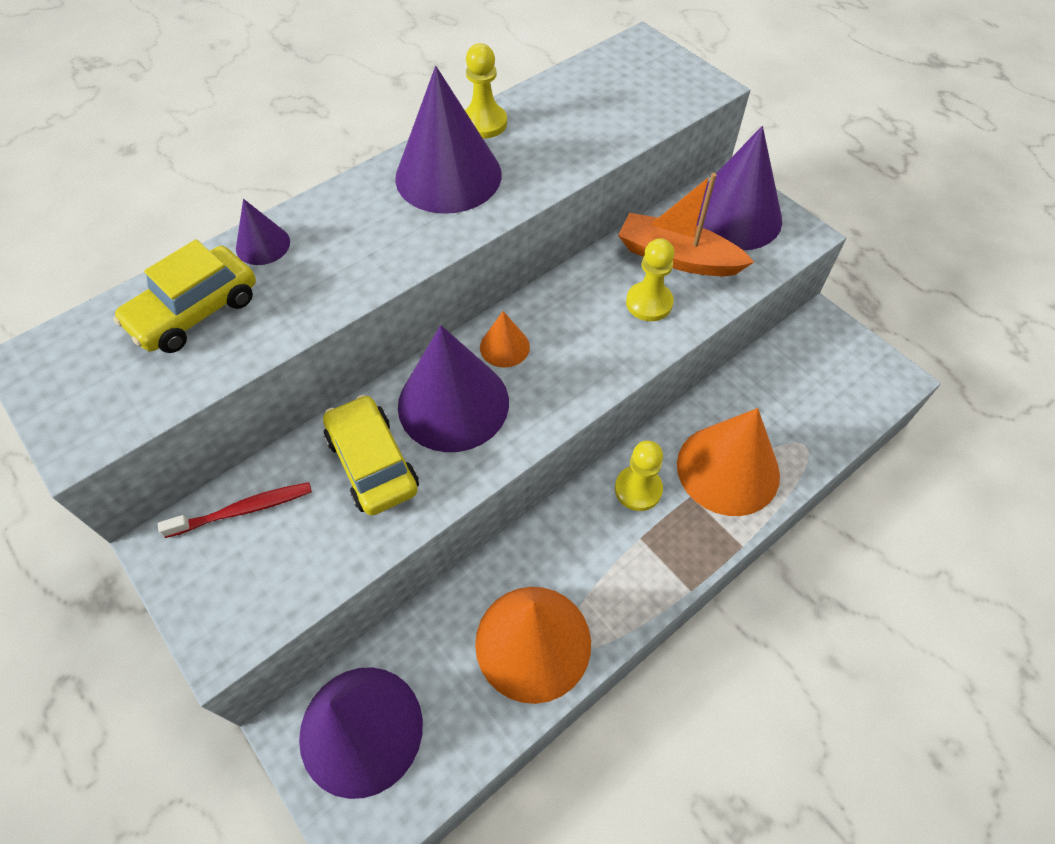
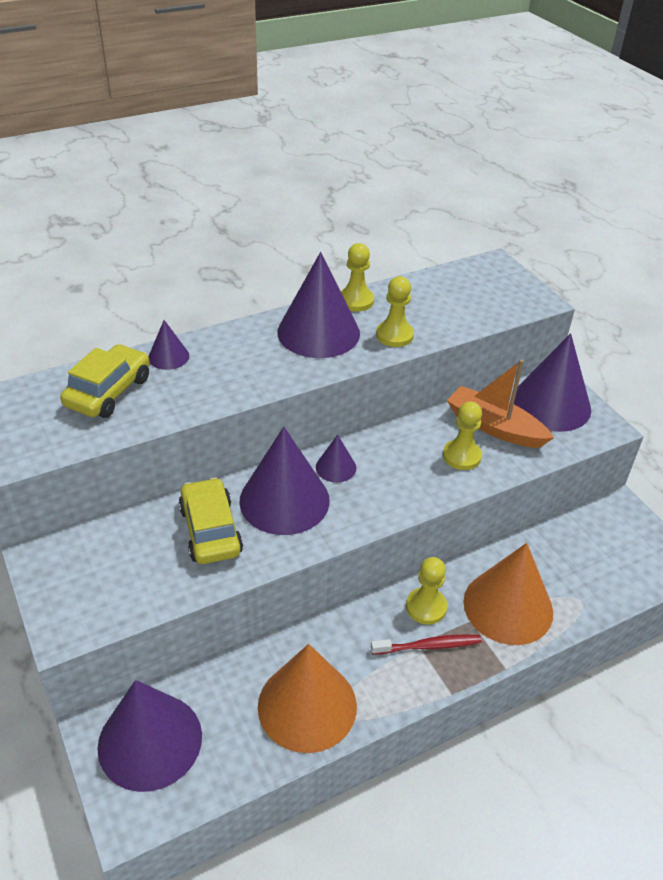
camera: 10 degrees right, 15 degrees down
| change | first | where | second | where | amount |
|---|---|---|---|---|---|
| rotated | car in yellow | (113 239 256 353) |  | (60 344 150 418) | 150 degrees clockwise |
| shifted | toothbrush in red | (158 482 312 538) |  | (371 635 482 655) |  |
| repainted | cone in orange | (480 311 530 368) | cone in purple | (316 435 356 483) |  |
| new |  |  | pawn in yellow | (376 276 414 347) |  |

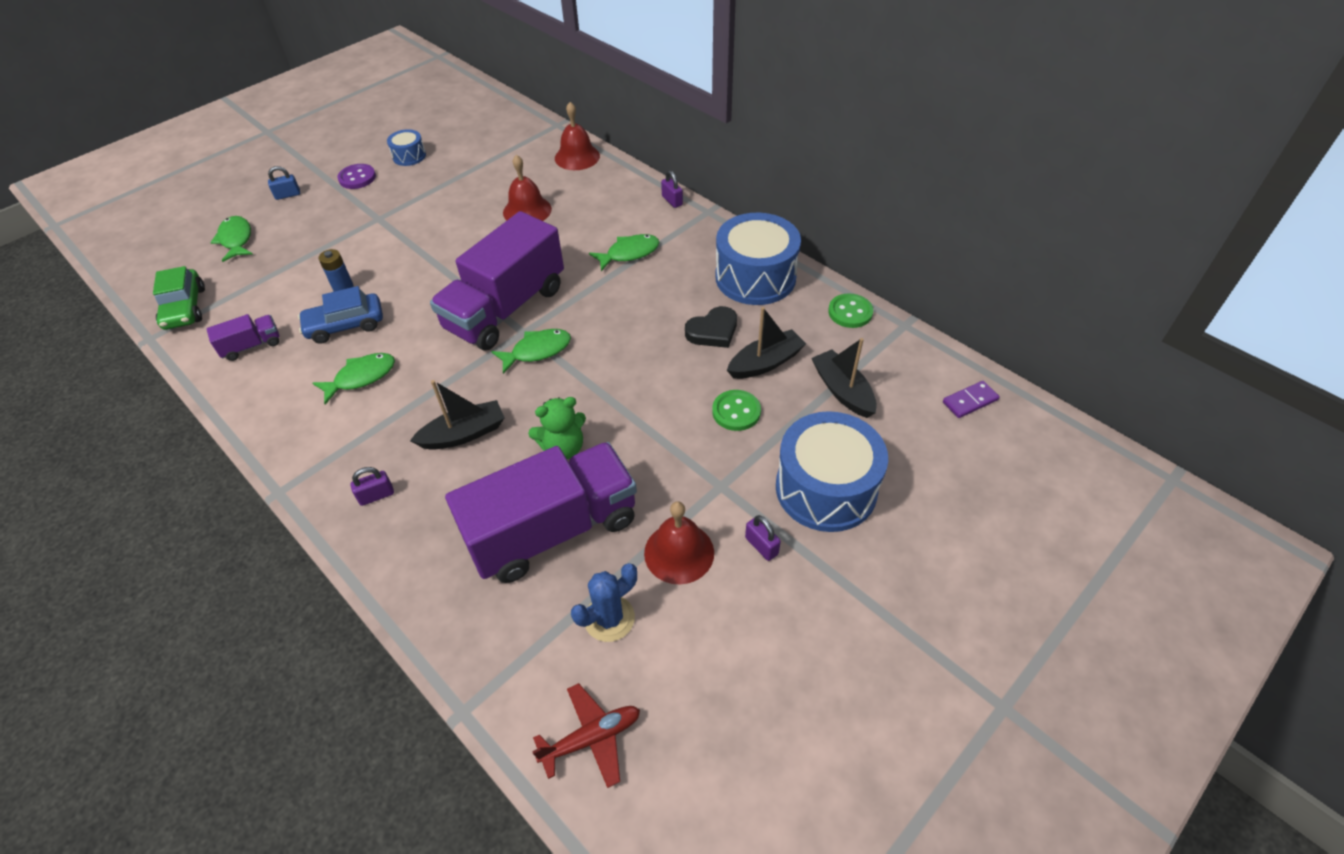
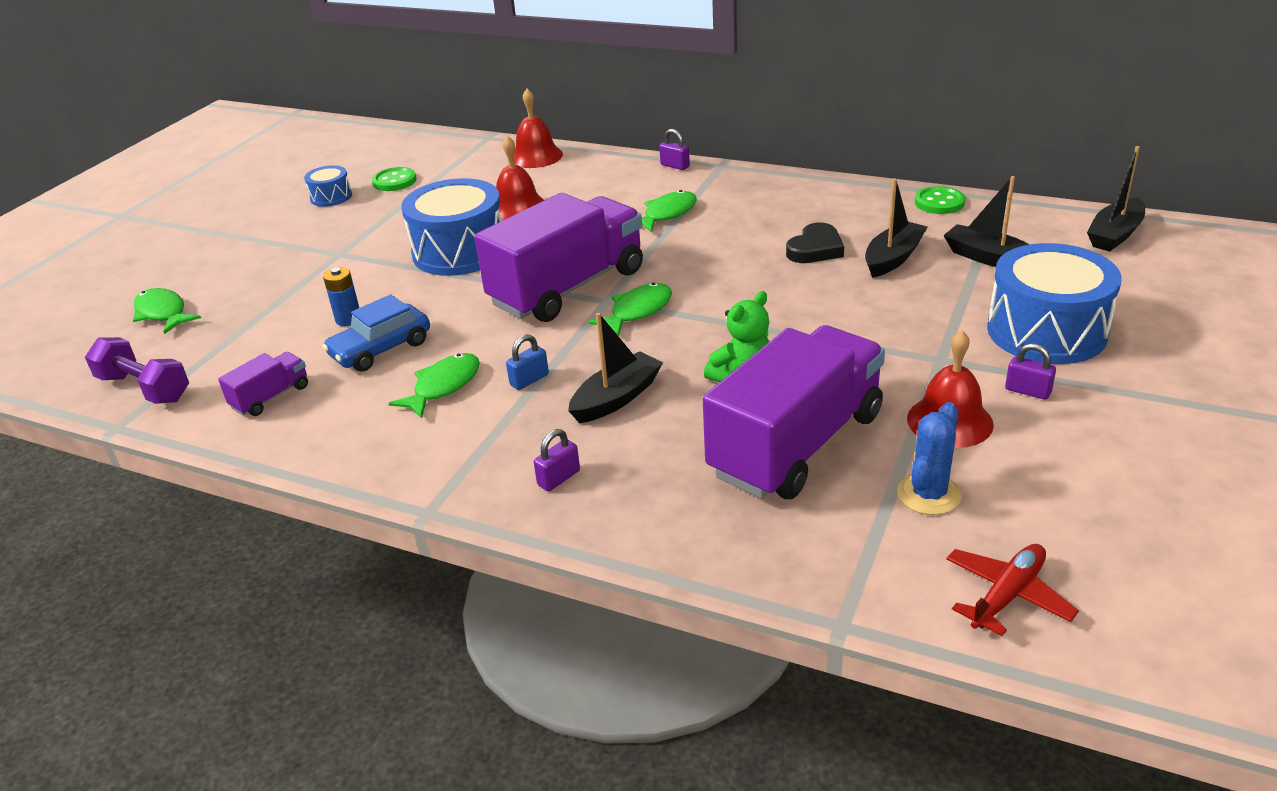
camera: 20 degrees left, 15 degrees down
| change | first | where | second | where | amount |
|---|---|---|---|---|---|
| swapped | car in green | (153 266 205 330) | dumbbell in purple | (85 337 189 404) |  |
| shifted | padlock in blue | (268 166 300 200) |  | (506 334 549 390) |  |
| gone | button in purple | (337 164 376 189) |  |  |  |
| rotated | truck in purple | (430 211 564 350) |  | (474 193 643 322) | 150 degrees counterclockwise |
| shifted | button in green | (712 390 761 431) |  | (372 167 417 191) |  |
| shifted | drum in blue | (715 213 801 305) |  | (401 178 502 276) |  |
| swapped | domino in purple | (943 381 1000 418) | boat in black | (1087 146 1145 251) |  |

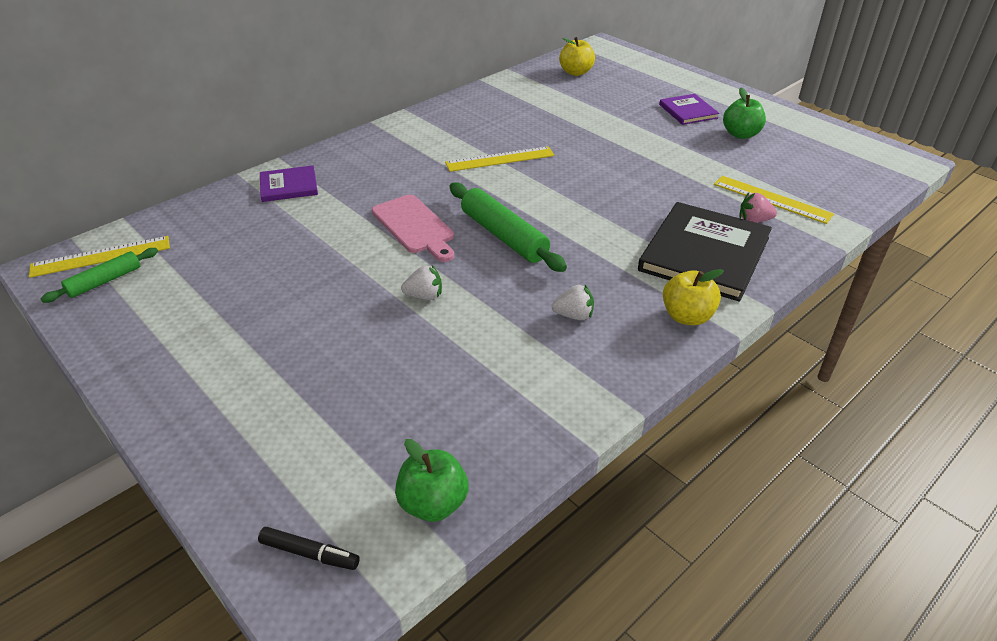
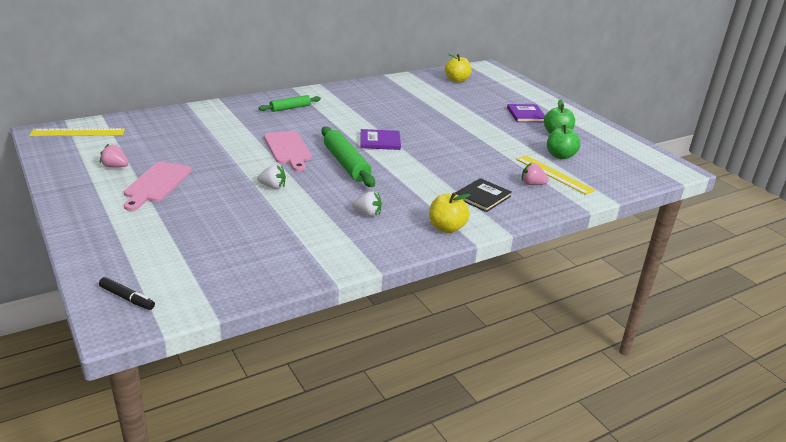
camera: 10 degrees right, 10 degrees down
| change | first | where | second | where | amount |
|---|---|---|---|---|---|
| shifted | rolling pin in green | (41 248 158 303) |  | (259 95 321 112) |  |
| shifted | book in purple | (260 165 318 202) |  | (360 129 401 150) |  |
| shifted | apple in green | (395 439 469 522) |  | (547 120 581 159) |  |
| gone | ruler in yellow | (445 146 555 172) |  |  |  |
| scaled | book in black | (638 202 772 302) |  | (455 178 512 212) | x0.53 |
| new |  |  | strawberry in pink | (100 144 129 168) |  |
| new |  |  | cutting board in pink | (124 162 192 211) |  |

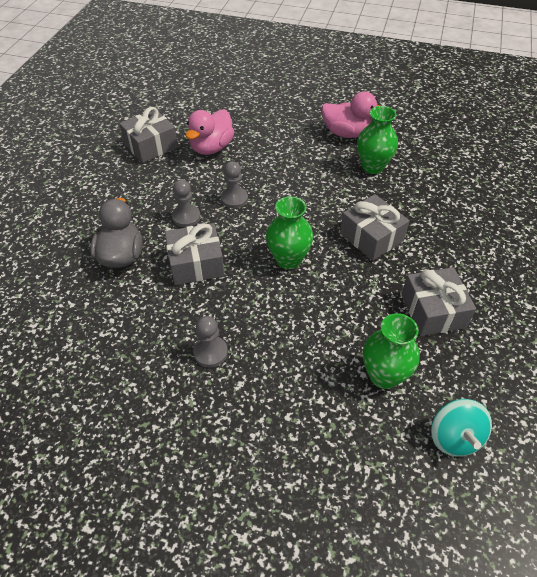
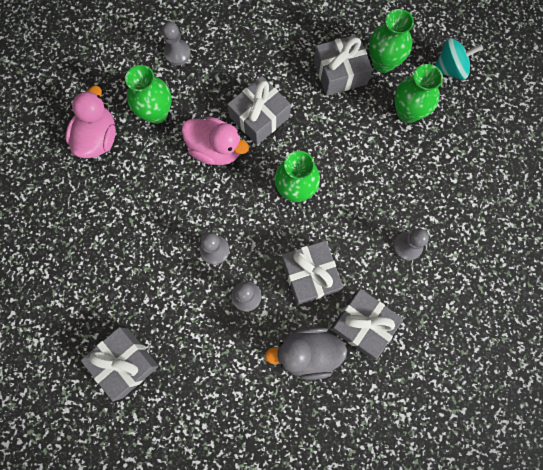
camera: 95 degrees left, 25 degrees up
| change | first | where | second | where | amount |
|---|---|---|---|---|---|
| shifted | duck in pink | (185 109 234 155) |  | (181 117 249 165) |  |
| new |  |  | pawn in grey | (162 22 191 65) |  |
| new |  |  | gift in grey | (330 289 403 359) |  |
| new |  |  | vase in green | (369 9 414 73) |  |

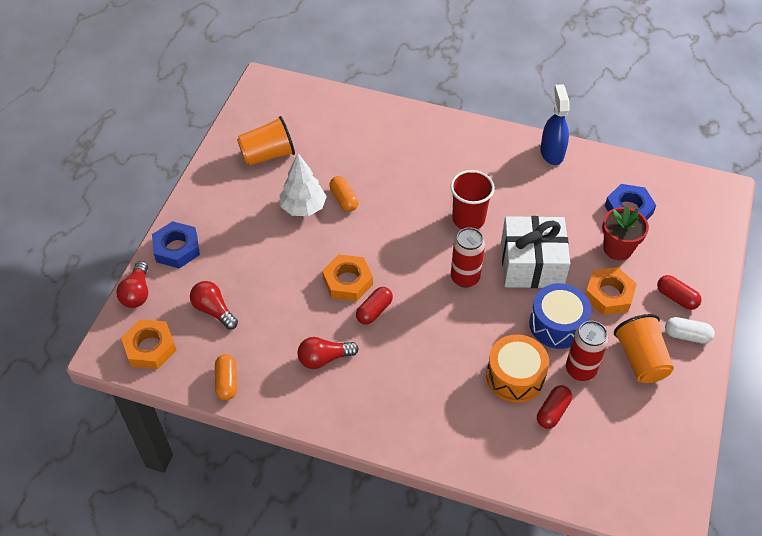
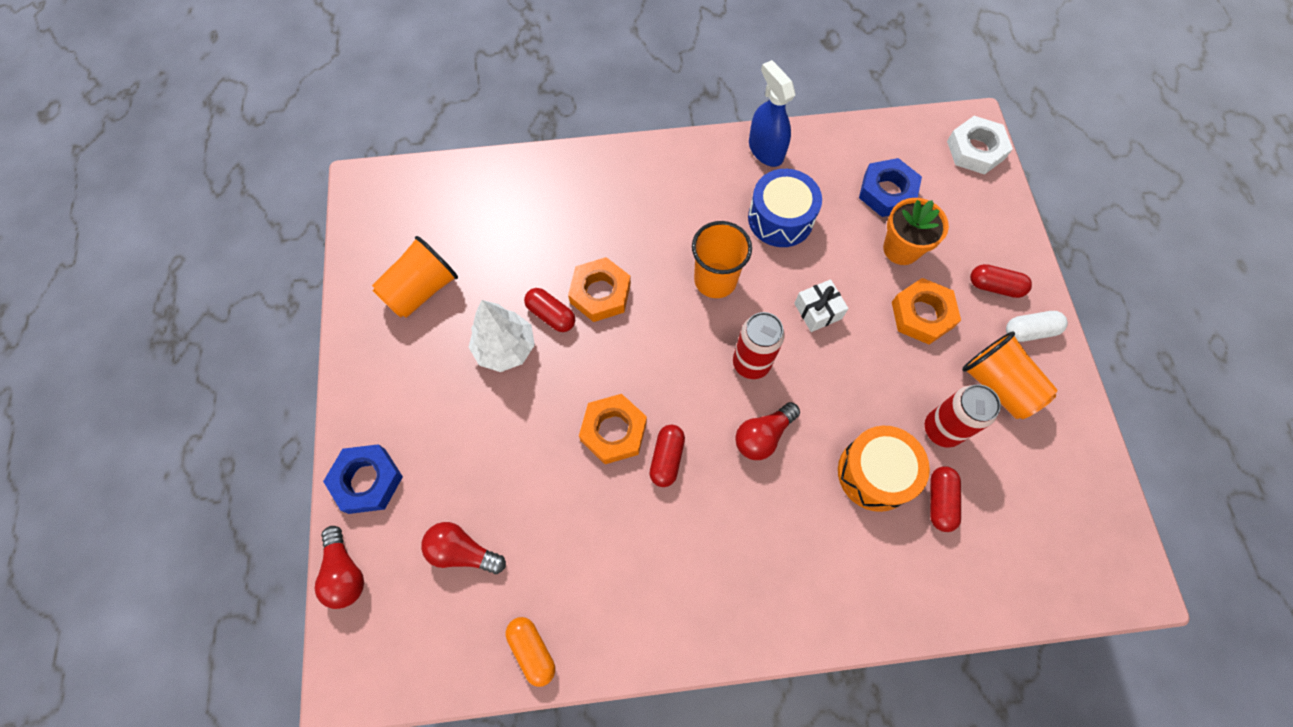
camera: 25 degrees left, 15 degrees up
| change | first | where | second | where | amount |
|---|---|---|---|---|---|
| shifted | nut in orange | (121 319 176 369) |  | (568 257 631 322) |  |
| shifted | light bulb in red | (297 337 359 369) |  | (735 402 800 460) |  |
| repainted | capsule in orange | (329 176 359 211) | capsule in red | (524 288 575 332) |  |
| repainted | cup in red | (450 170 495 229) | cup in orange | (692 221 752 298) |  |
| scaled | gift in white | (501 216 570 288) |  | (794 279 849 332) | x0.47 |
| shifted | drum in blue | (529 283 591 349) |  | (748 169 822 247) |  |
| repainted | flower pot in red | (602 206 649 261) | flower pot in orange | (883 198 949 265) |  |
| new |  |  | nut in white | (947 116 1013 175) |  |

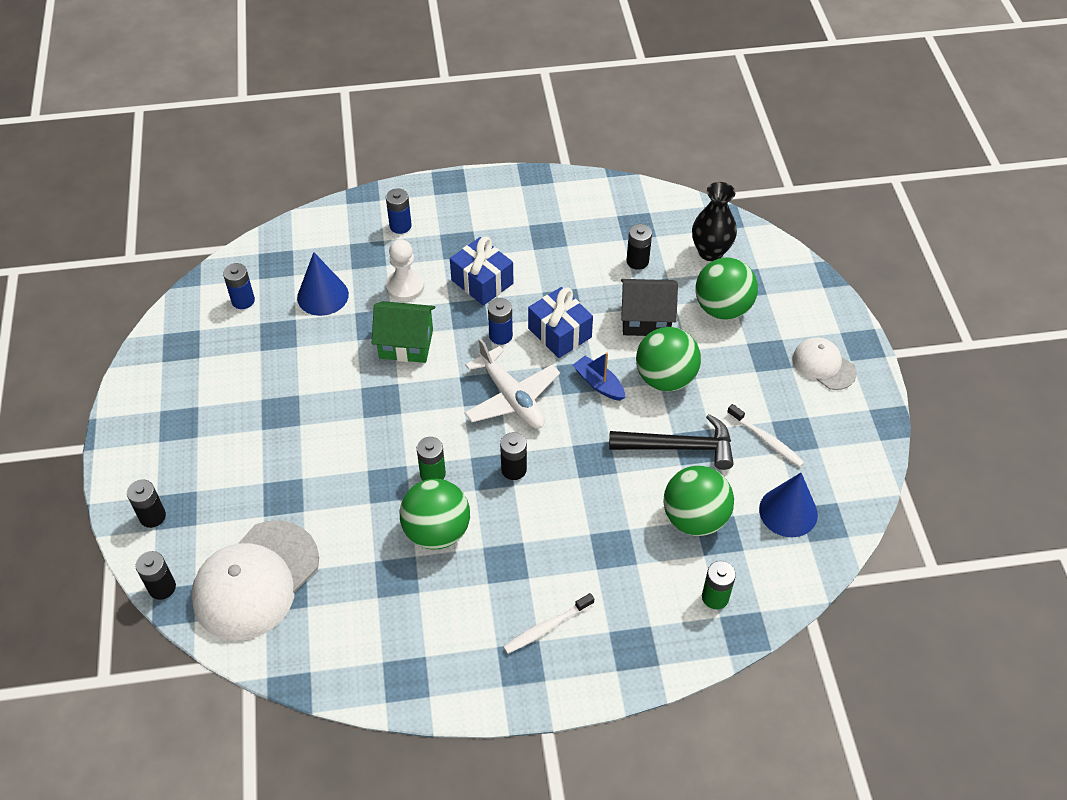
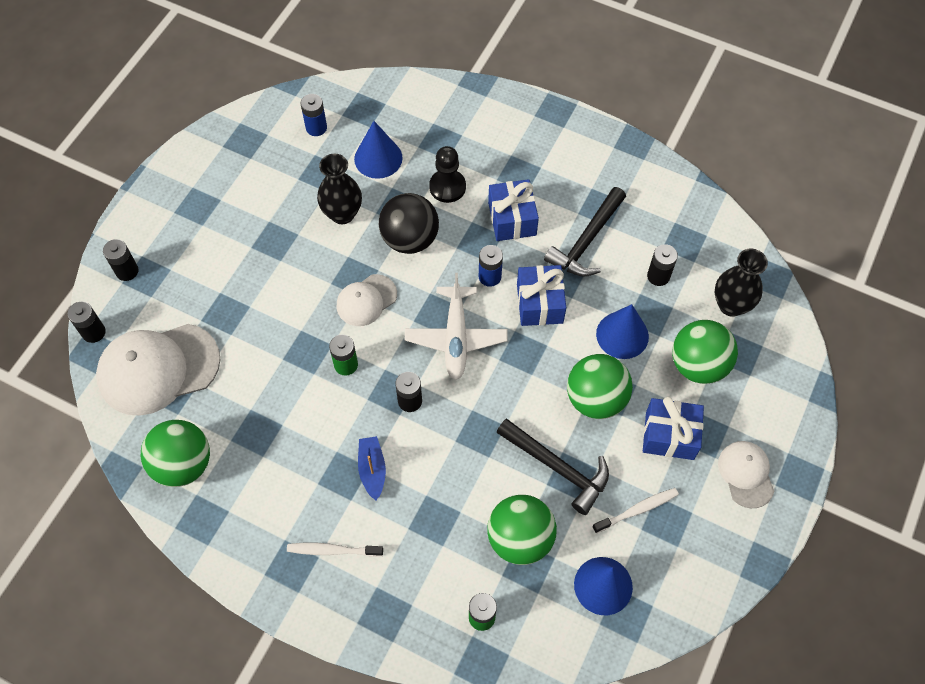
camera: 35 degrees right, 10 degrees up
| change | first | where | second | where | amount |
|---|---|---|---|---|---|
| swapped | house in green | (372 301 435 363) | ball in black | (379 193 439 254) |  |
| gone | battery in blue | (386 188 412 234) |  |  |  |
| repainted | pawn in white | (386 239 424 301) | pawn in black | (429 146 466 203) |  |
| shifted | ball in green | (400 479 470 550) |  | (141 420 210 487) |  |
| shifted | boat in blue | (573 352 625 401) |  | (358 436 386 500) |  |
| swapped | house in black | (621 279 678 336) | cone in blue | (596 304 649 359) |  |
| rotated | toothbrush in white | (727 404 805 467) |  | (592 488 679 533) | 105 degrees counterclockwise |
| new |  |  | vase in black | (317 154 362 224) |  |
| new |  |  | cap in white | (337 274 397 326) |  |
| new |  |  | hammer in black | (544 187 626 277) |  |
| new |  |  | gift in blue | (643 397 704 460) |  |

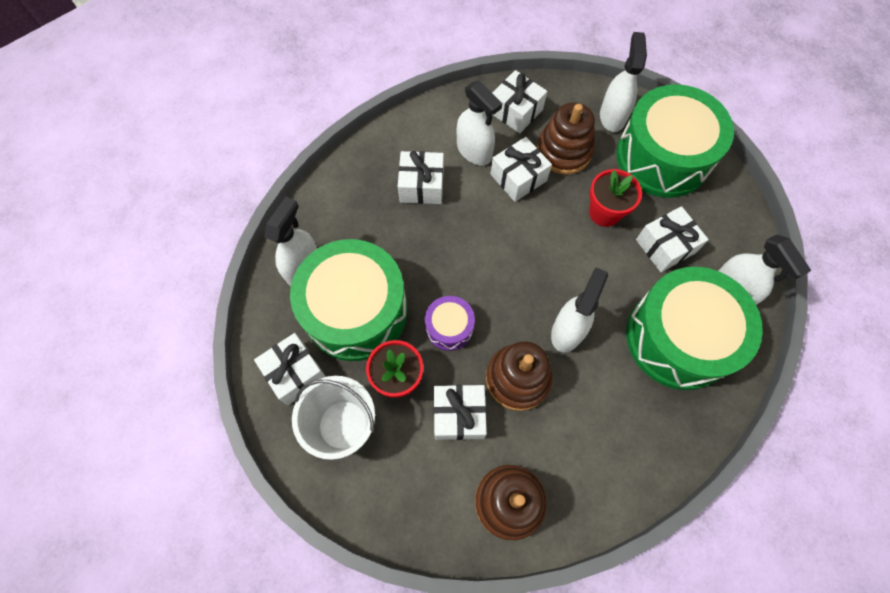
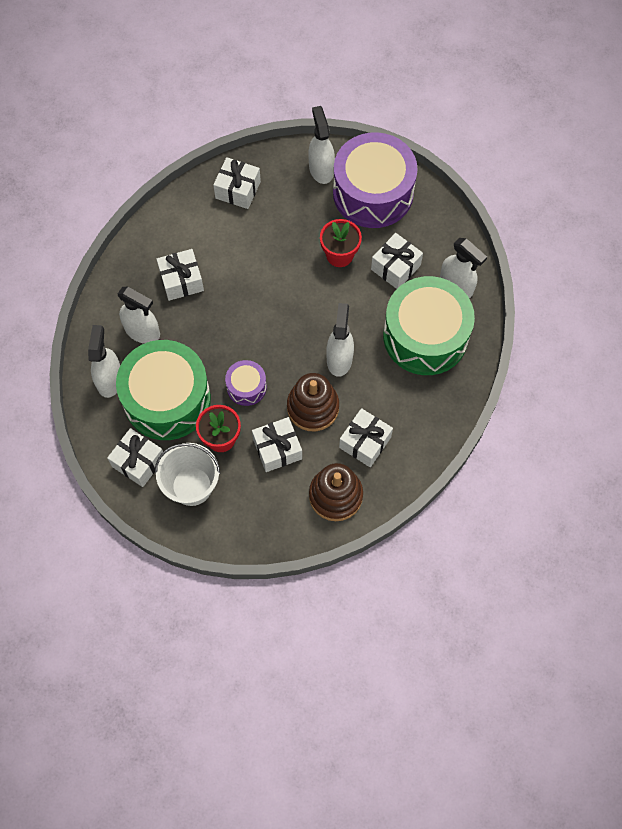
camera: 20 degrees left, 0 degrees up
| change | first | where | second | where | amount |
|---|---|---|---|---|---|
| shifted | spray bottle in white | (457 81 502 166) |  | (118 287 160 344) |  |
| shifted | gift in white | (490 137 552 202) |  | (339 408 393 467) |  |
| gone | stacking toy in brown | (537 102 595 174) |  |  |  |
| repainted | drum in green | (617 84 734 198) | drum in purple | (333 132 418 228) |  |

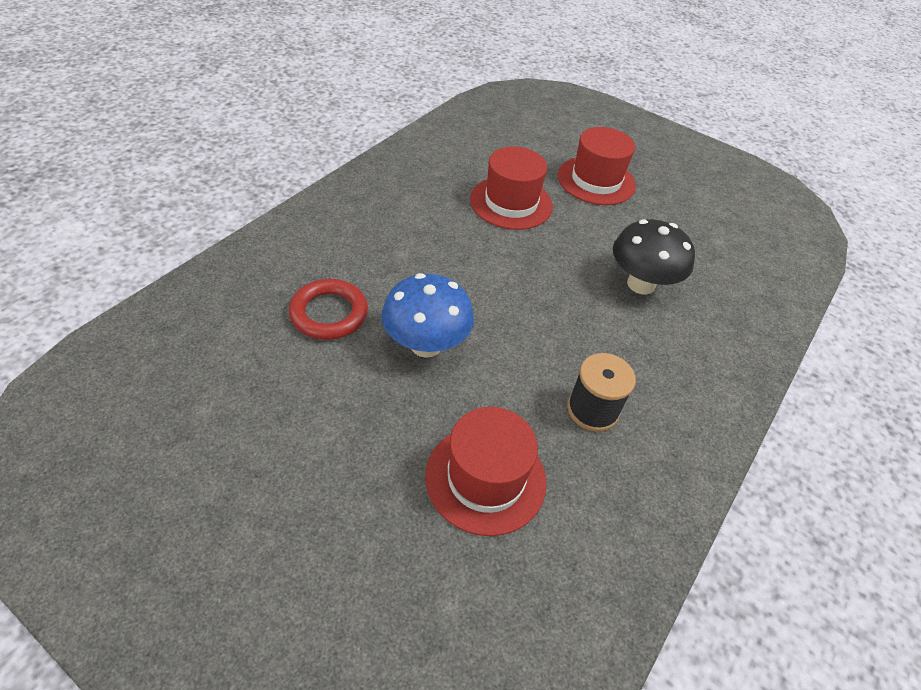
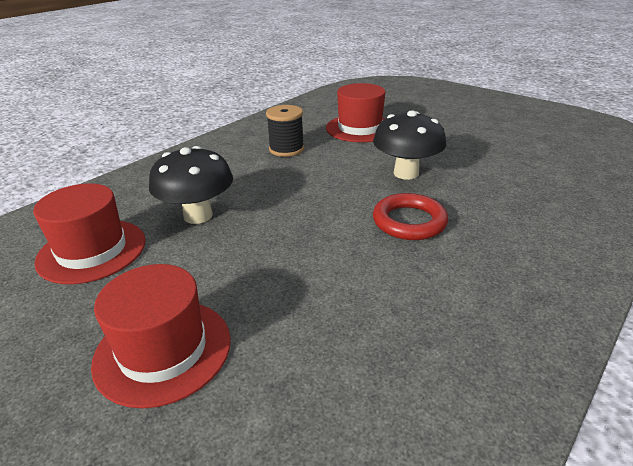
camera: 170 degrees left, 15 degrees down
| change | first | where | second | where | amount |
|---|---|---|---|---|---|
| shifted | ring in red | (289 279 368 340) |  | (373 193 448 240) |  |
| repainted | mushroom in blue | (381 273 474 358) | mushroom in black | (373 110 446 180) |  |
| shifted | hat in red | (470 146 553 230) |  | (33 184 146 284) |  |

